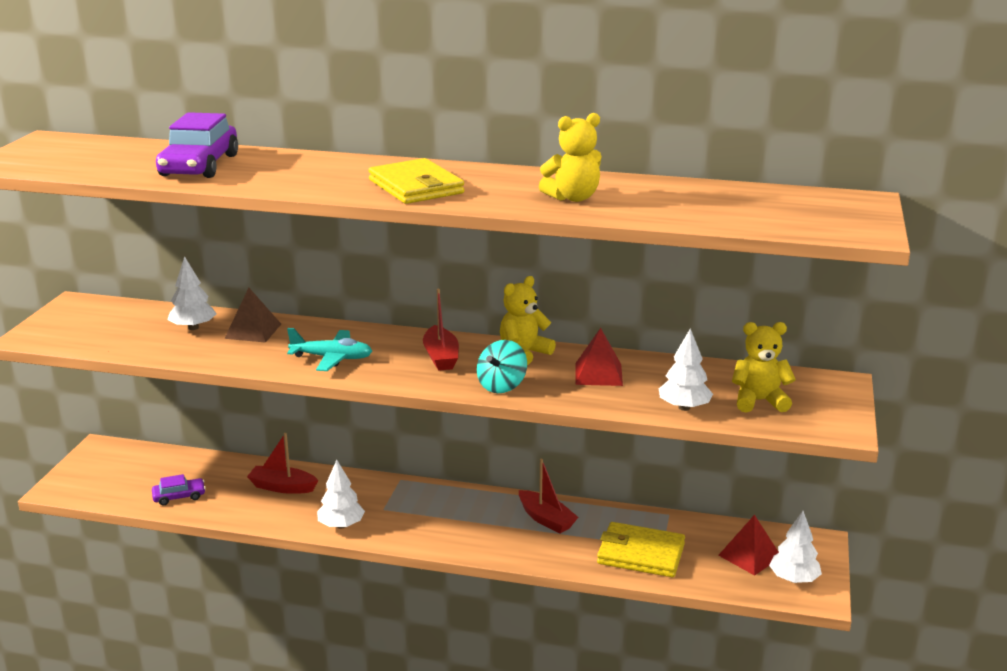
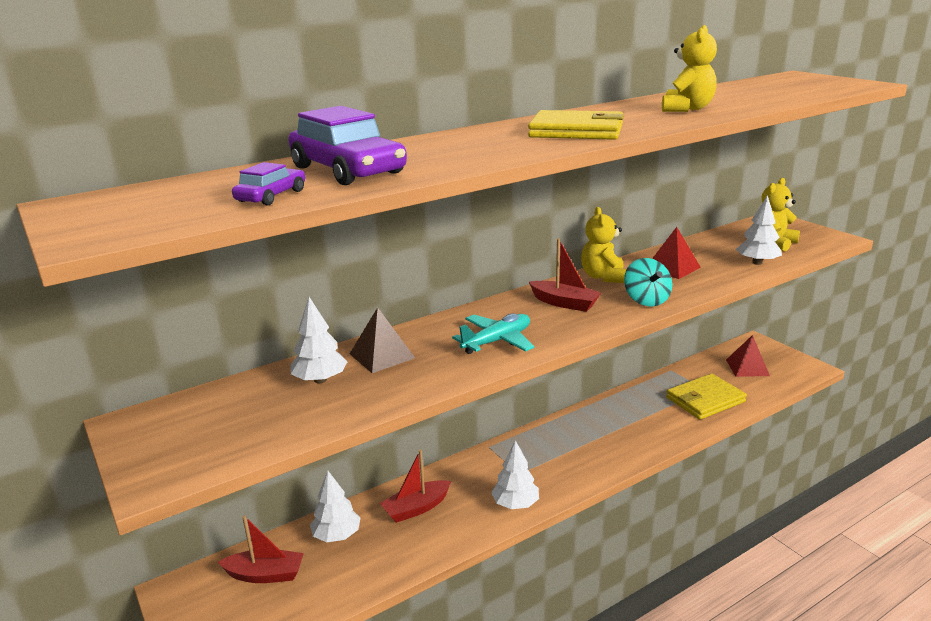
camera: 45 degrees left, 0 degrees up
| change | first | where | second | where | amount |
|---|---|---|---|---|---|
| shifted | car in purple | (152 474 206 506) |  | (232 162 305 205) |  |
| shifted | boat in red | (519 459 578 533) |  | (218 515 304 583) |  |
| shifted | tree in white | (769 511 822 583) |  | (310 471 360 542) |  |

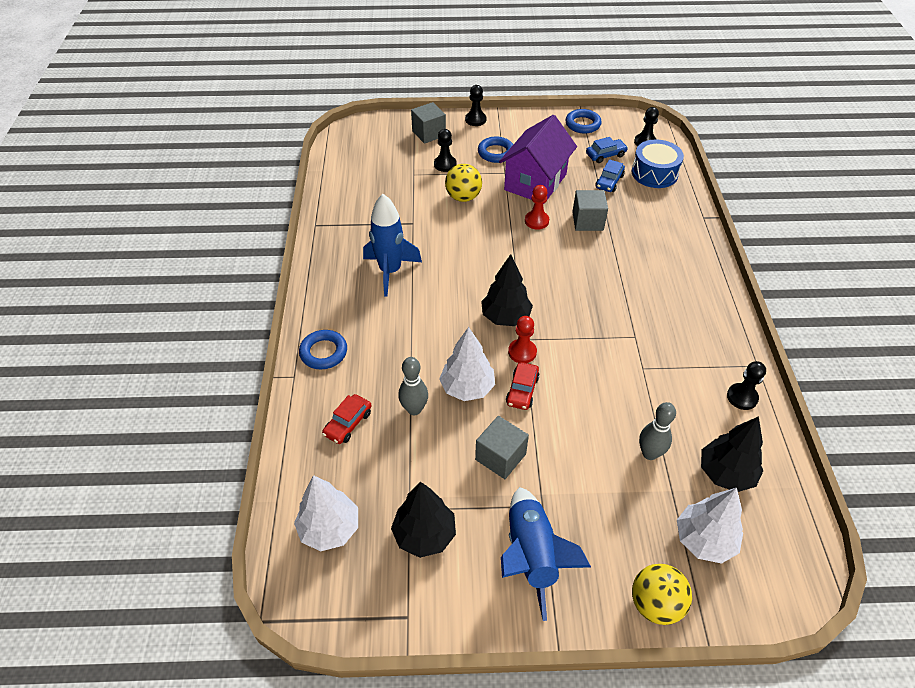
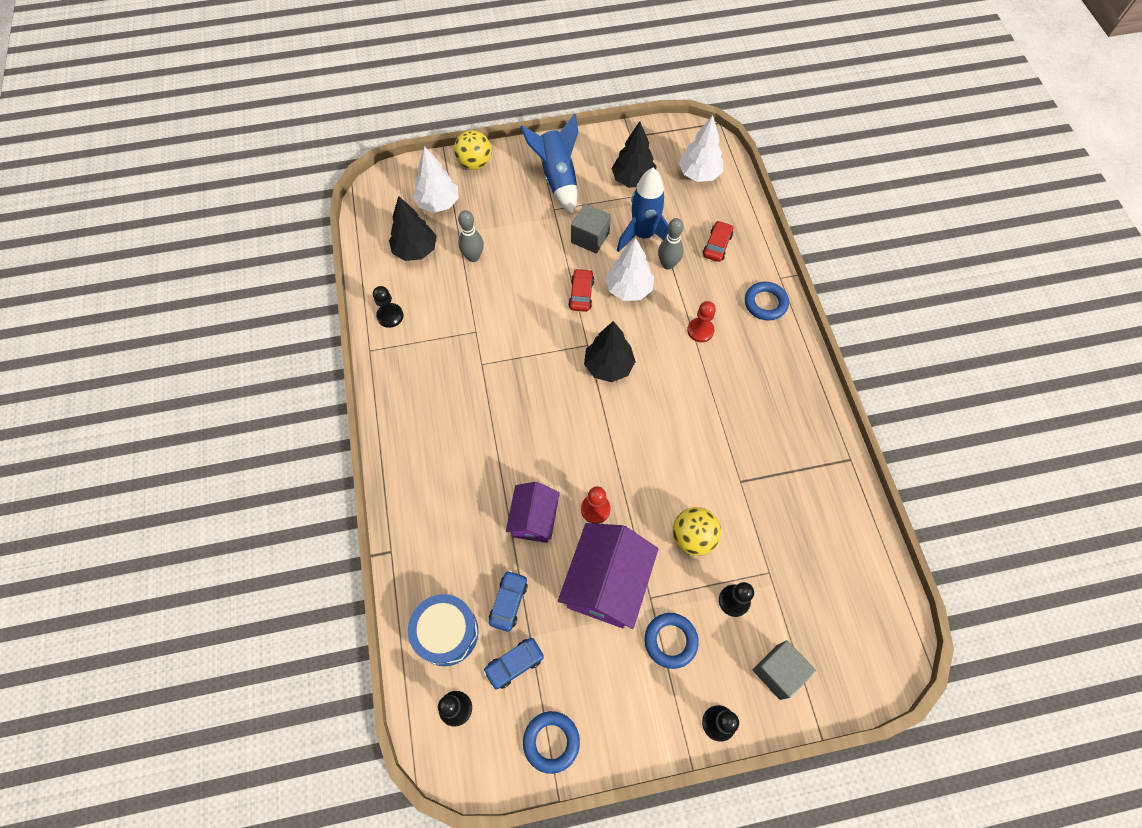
camera: 170 degrees right, 15 degrees up
| change | first | where | second | where | amount |
|---|---|---|---|---|---|
| shifted | rocket in blue | (363 194 422 297) |  | (617 168 669 252) |  |
| shifted | pawn in red | (508 316 537 363) |  | (687 301 716 342) |  |
| swapped | cube in grey | (572 190 608 231) | house in purple | (506 482 560 543) |  |

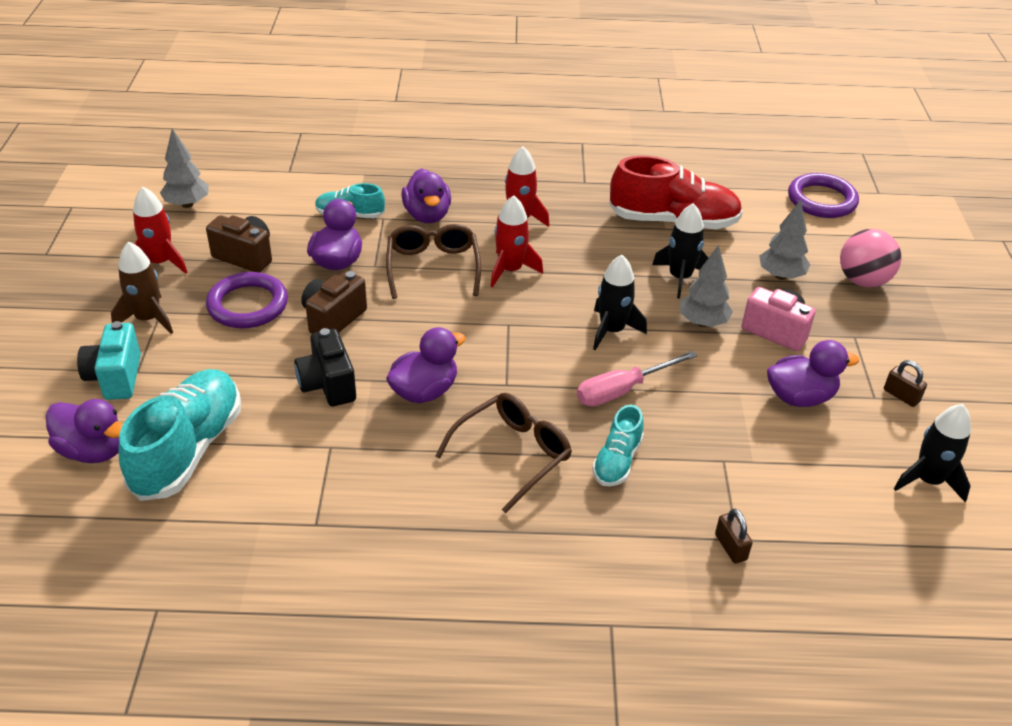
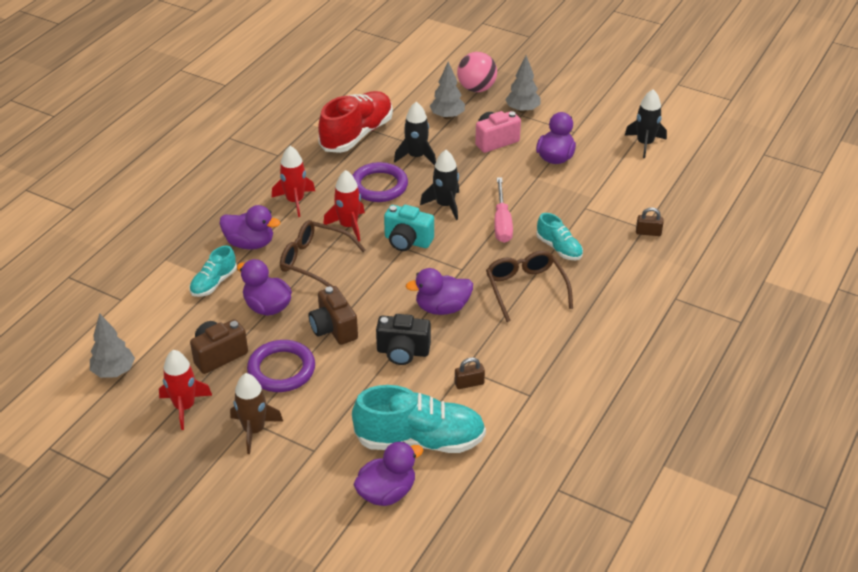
camera: 60 degrees left, 0 degrees up
| change | first | where | second | where | amount |
|---|---|---|---|---|---|
| shifted | camera in turquoise | (77 321 141 400) |  | (384 205 434 251) |  |
| rotated | shoe in turquoise | (118 369 241 501) |  | (352 385 486 453) | 135 degrees clockwise |
| rotated | duck in purple | (386 327 466 403) |  | (406 268 473 315) | 90 degrees counterclockwise |
| shifted | tree in grey | (680 245 733 327) |  | (505 55 540 113) |  |
| shifted | ring in purple | (788 173 859 218) |  | (352 162 408 202) |  |
| shifted | padlock in brown | (884 360 927 407) |  | (455 357 485 389) |  |

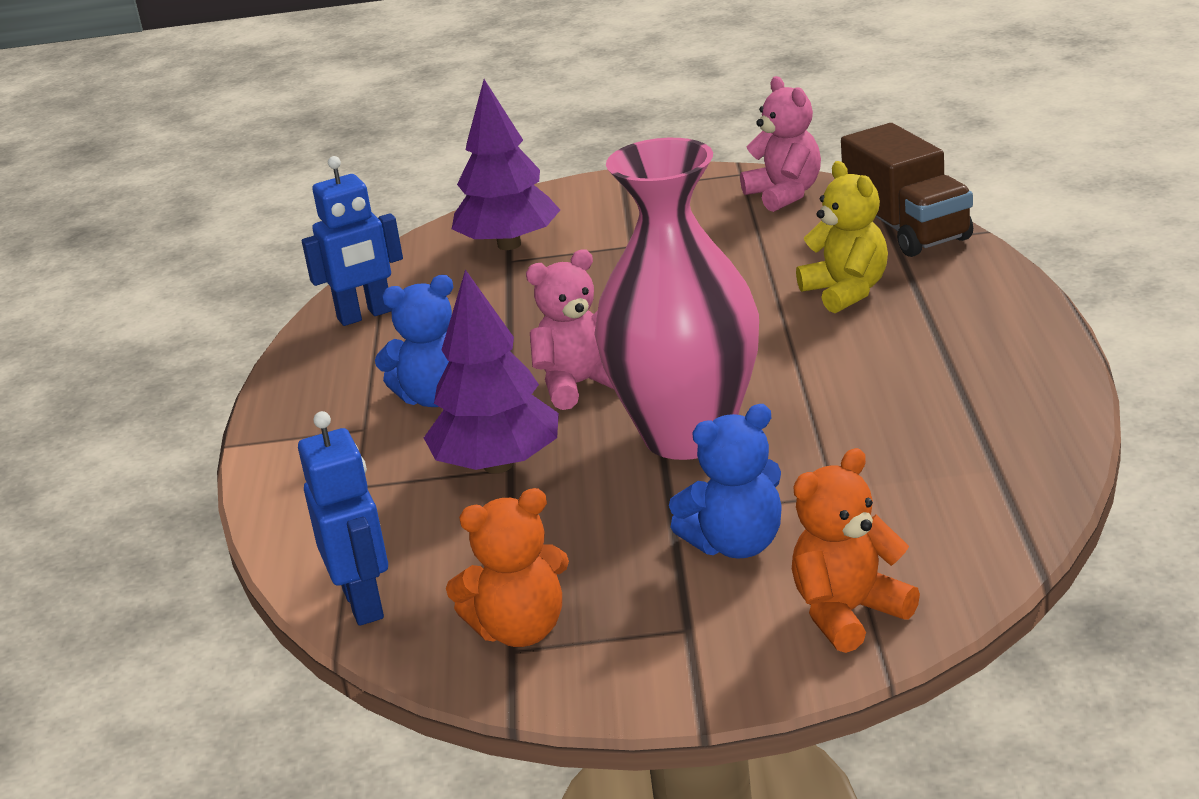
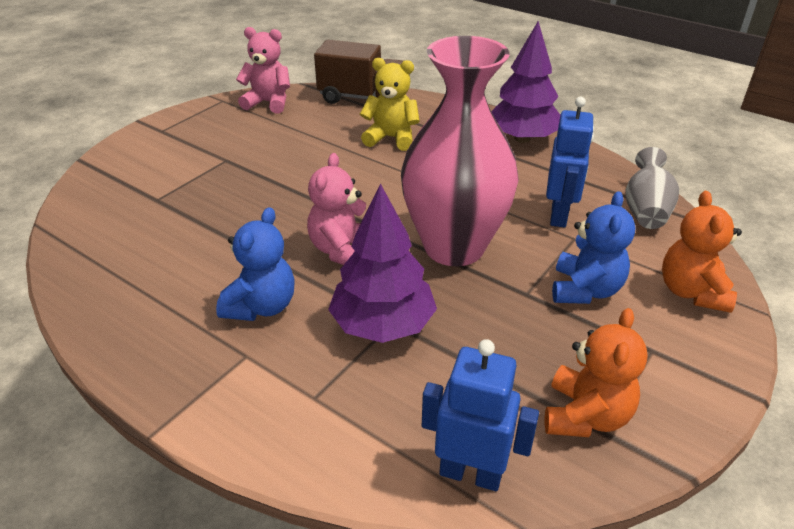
camera: 55 degrees left, 10 degrees up
| change | first | where | second | where | amount |
|---|---|---|---|---|---|
| shifted | robot in blue | (302 156 403 326) |  | (546 97 594 228) |  |
| shifted | tree in purple | (452 79 560 250) |  | (491 21 560 143) |  |
| new |  |  | vase in grey | (625 147 679 229) |  |

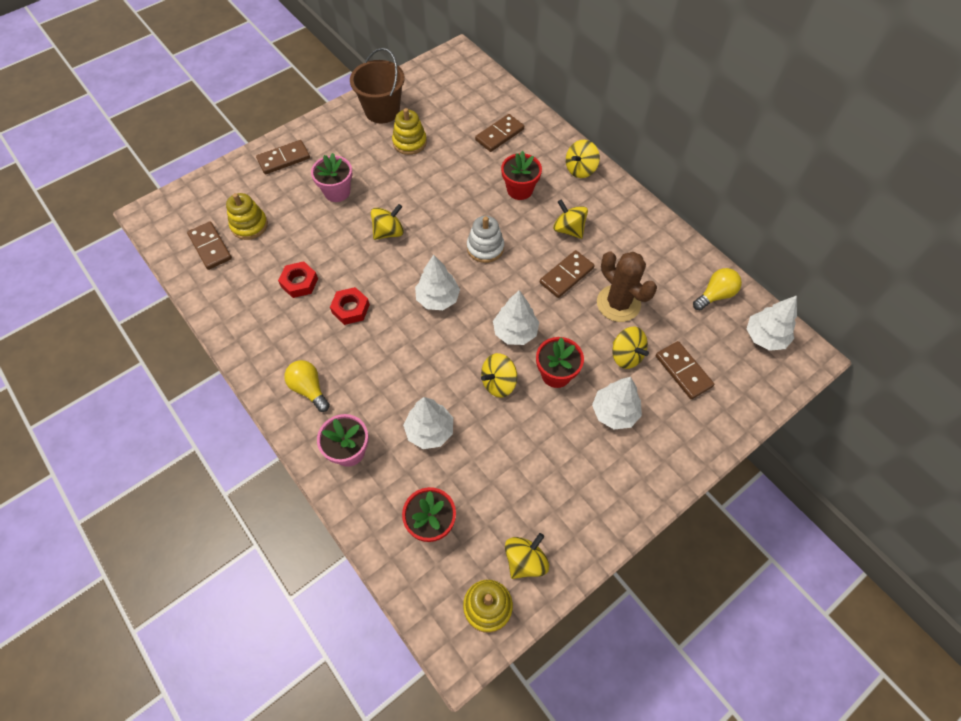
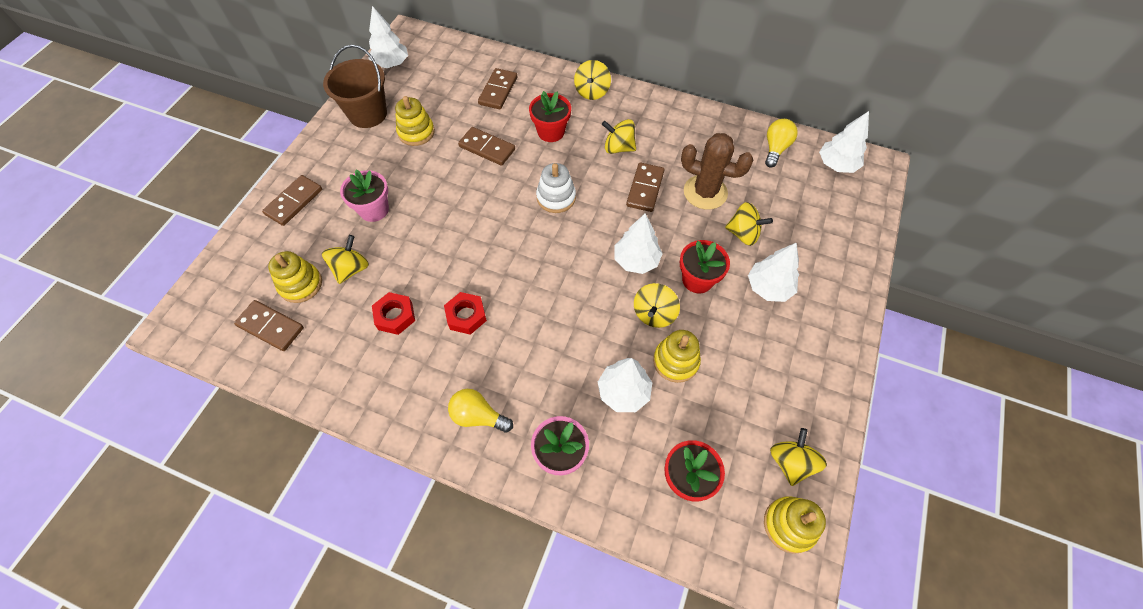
camera: 30 degrees left, 0 degrees up
| change | first | where | second | where | amount |
|---|---|---|---|---|---|
| shifted | spinning top in yellow | (371 204 404 240) |  | (322 235 369 284) |  |
| shifted | tree in white | (415 254 460 310) |  | (368 6 408 68) |  |
| shifted | domino in brown | (656 341 714 399) |  | (458 127 515 166) |  |
| new |  |  | stacking toy in yellow | (653 330 701 383) |  |

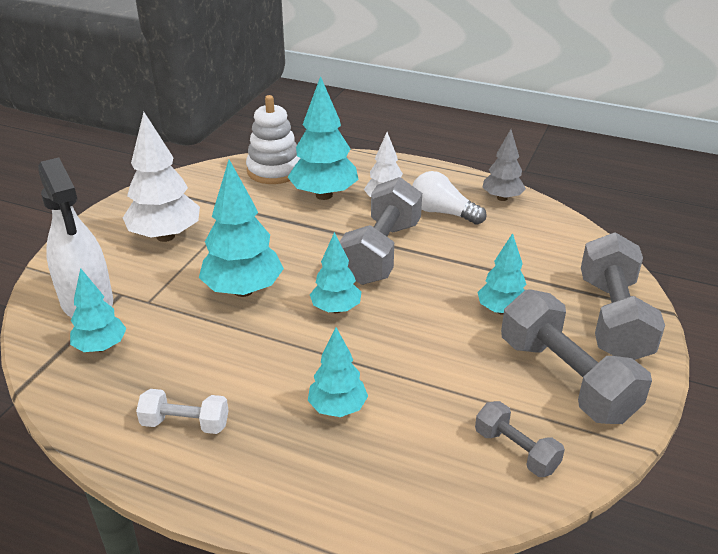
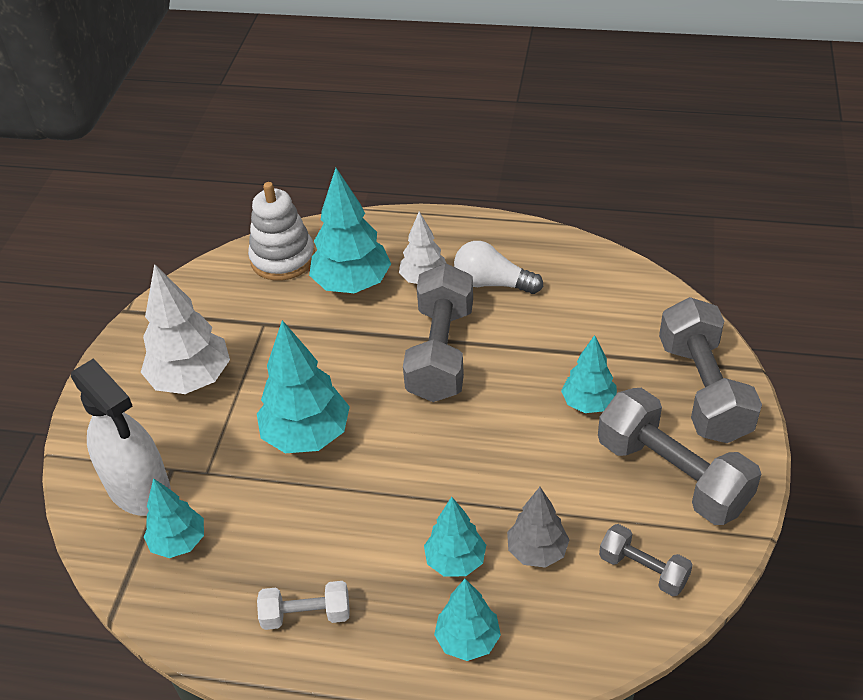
camera: 10 degrees left, 10 degrees up
| change | first | where | second | where | amount |
|---|---|---|---|---|---|
| shifted | tree in turquoise | (310 232 361 313) |  | (434 579 501 661) |  |
| shifted | tree in grey | (482 129 526 201) |  | (507 487 570 568) |  |

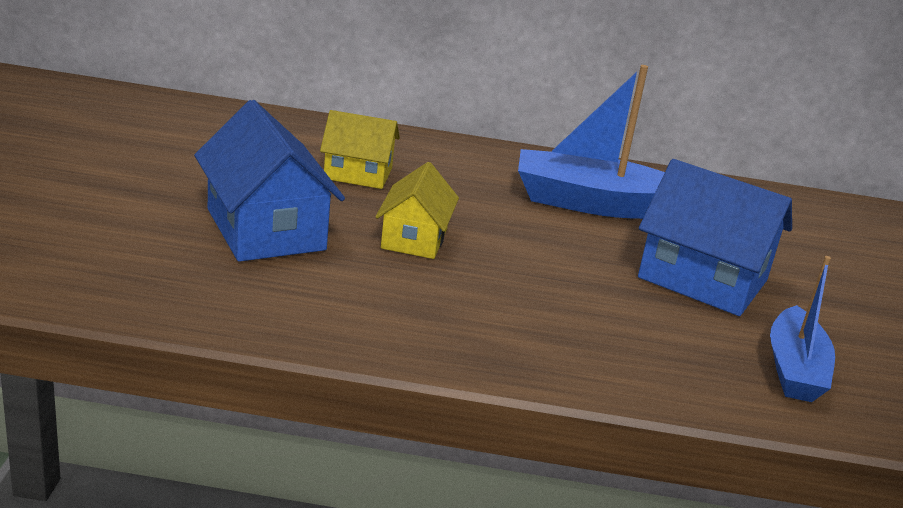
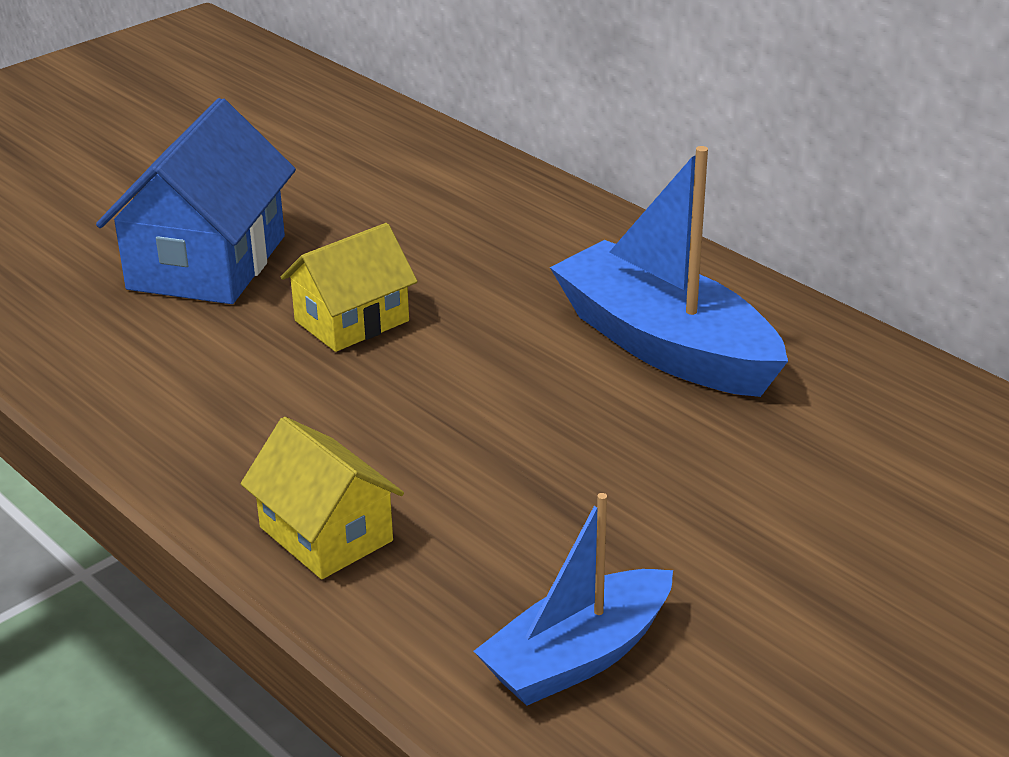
camera: 45 degrees right, 5 degrees up
| change | first | where | second | where | amount |
|---|---|---|---|---|---|
| shifted | house in yellow | (320 110 400 189) |  | (241 417 404 579) |  |
| gone | house in blue | (638 159 792 316) |  |  |  |

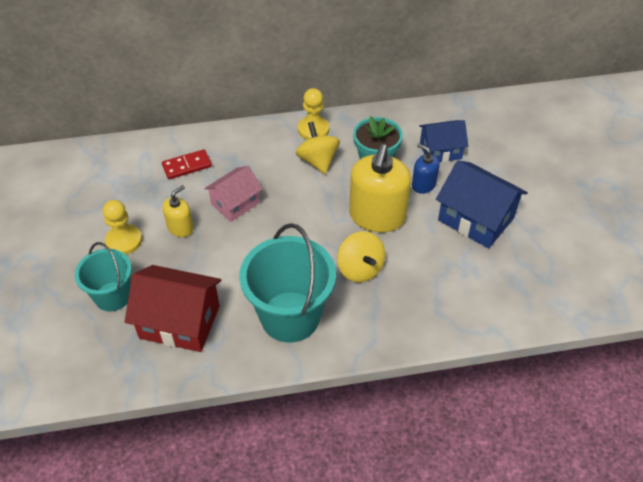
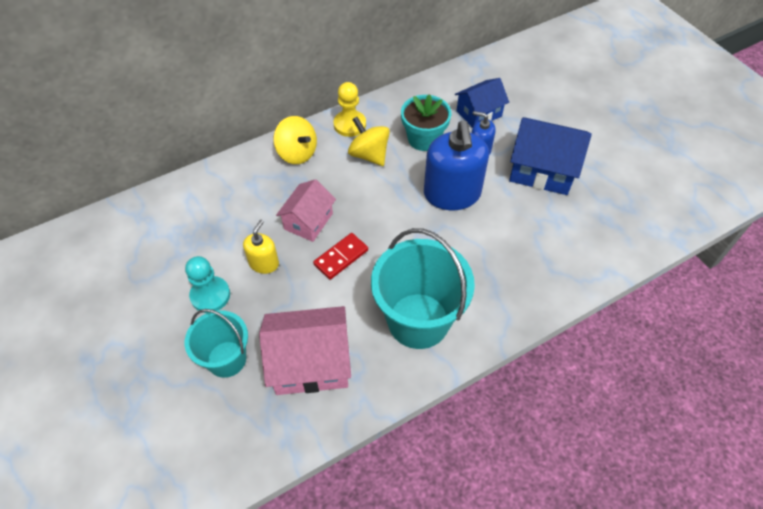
camera: 20 degrees left, 5 degrees up
| change | first | where | second | where | amount |
|---|---|---|---|---|---|
| repainted | pawn in yellow | (103 200 142 255) | pawn in turquoise | (185 256 230 313) |  |
| repainted | house in red | (125 265 221 352) | house in pink | (259 306 351 395) |  |
| shifted | domino in red | (162 149 212 179) |  | (313 233 368 280) |  |
| shifted | spinning top in yellow | (337 231 385 282) |  | (273 116 317 164) |  |
| repainted | soap dispenser in yellow | (349 144 411 232) | soap dispenser in blue | (424 120 489 210) |  |

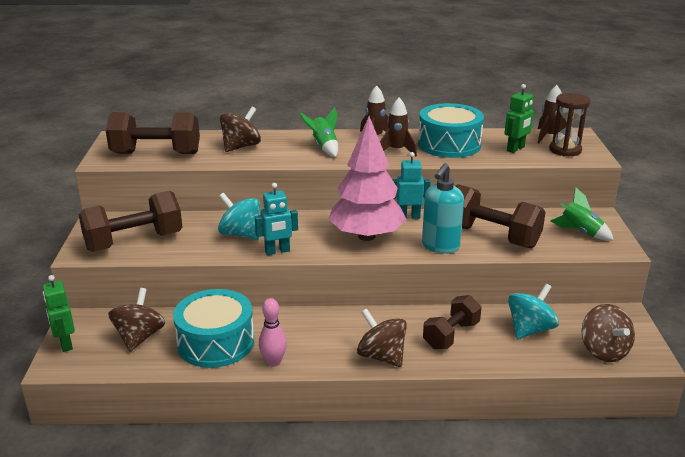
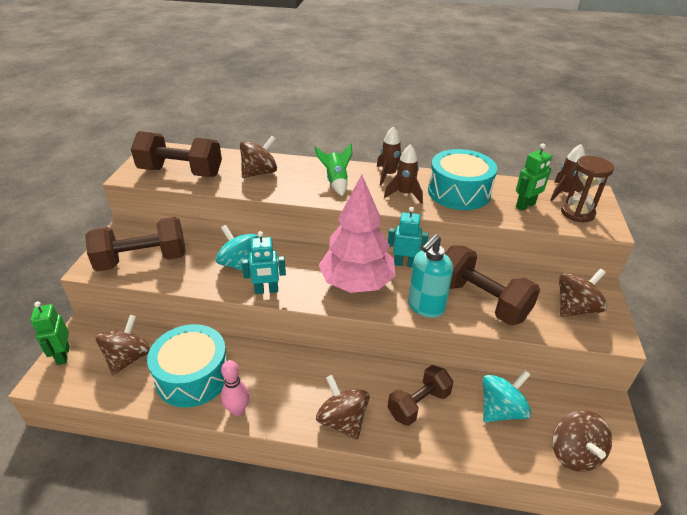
camera: 10 degrees right, 10 degrees up
| change | first | where | second | where | amount |
|---|---|---|---|---|---|
| swapped | rocket in green | (550 187 614 241) | spinning top in brown | (559 269 607 317) |  |

